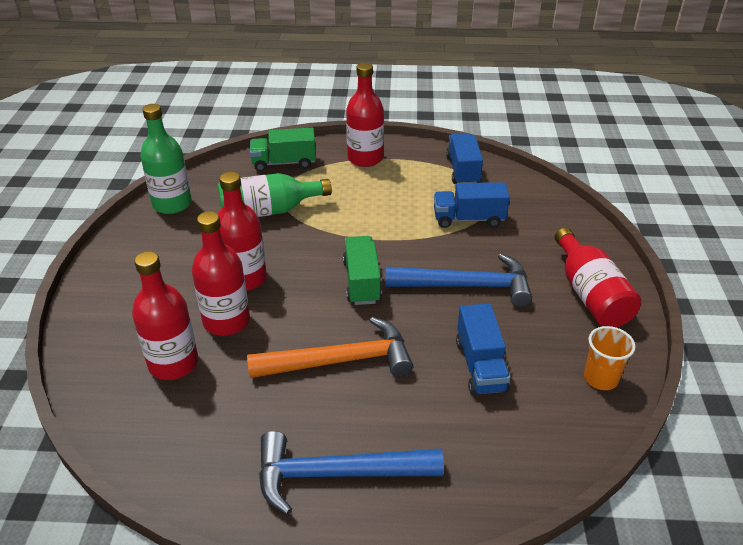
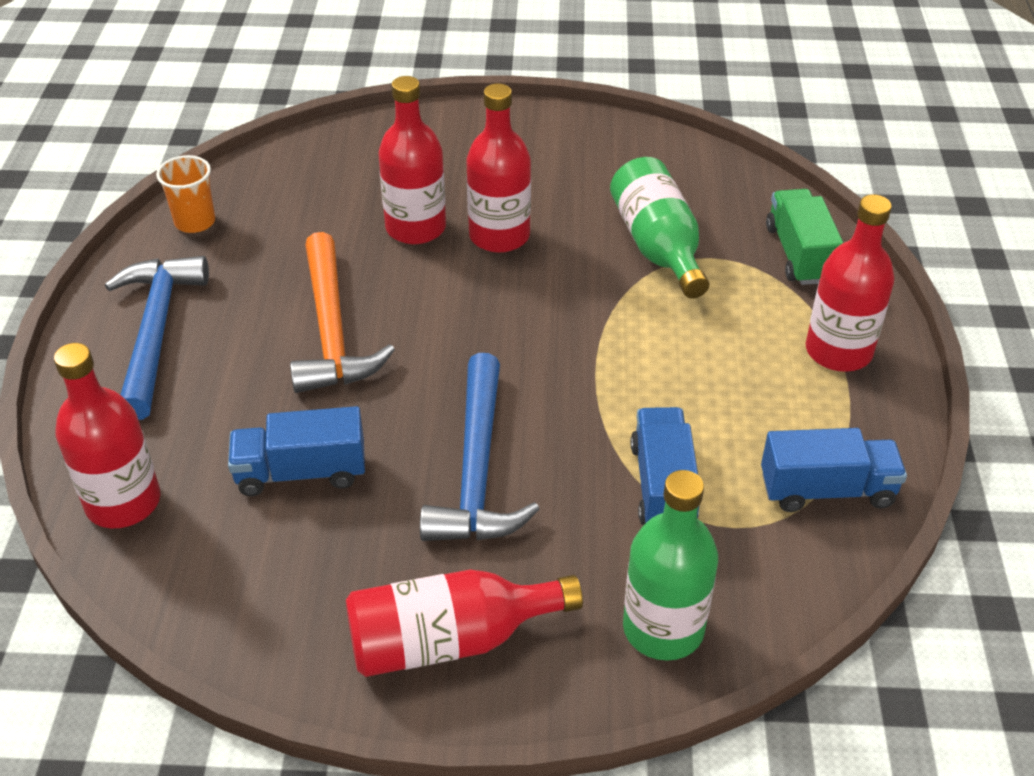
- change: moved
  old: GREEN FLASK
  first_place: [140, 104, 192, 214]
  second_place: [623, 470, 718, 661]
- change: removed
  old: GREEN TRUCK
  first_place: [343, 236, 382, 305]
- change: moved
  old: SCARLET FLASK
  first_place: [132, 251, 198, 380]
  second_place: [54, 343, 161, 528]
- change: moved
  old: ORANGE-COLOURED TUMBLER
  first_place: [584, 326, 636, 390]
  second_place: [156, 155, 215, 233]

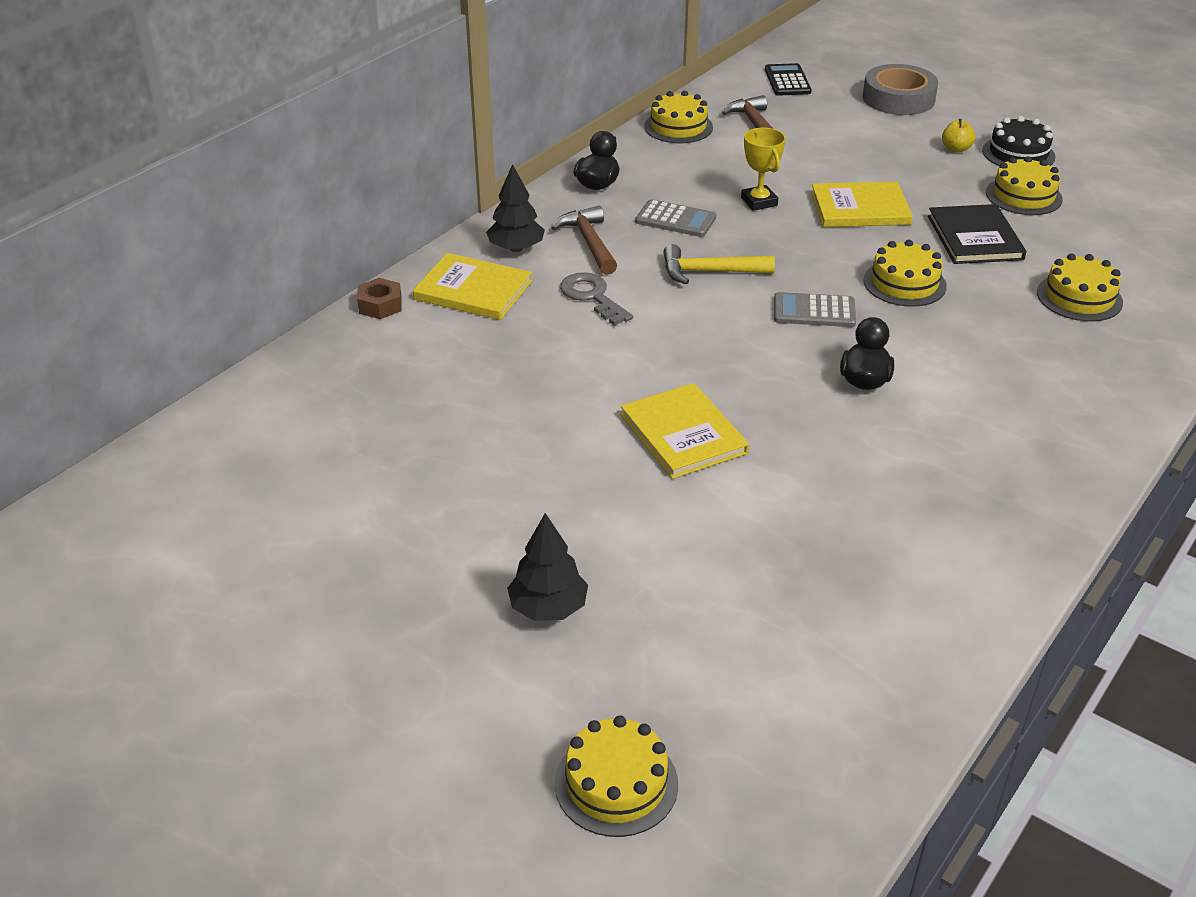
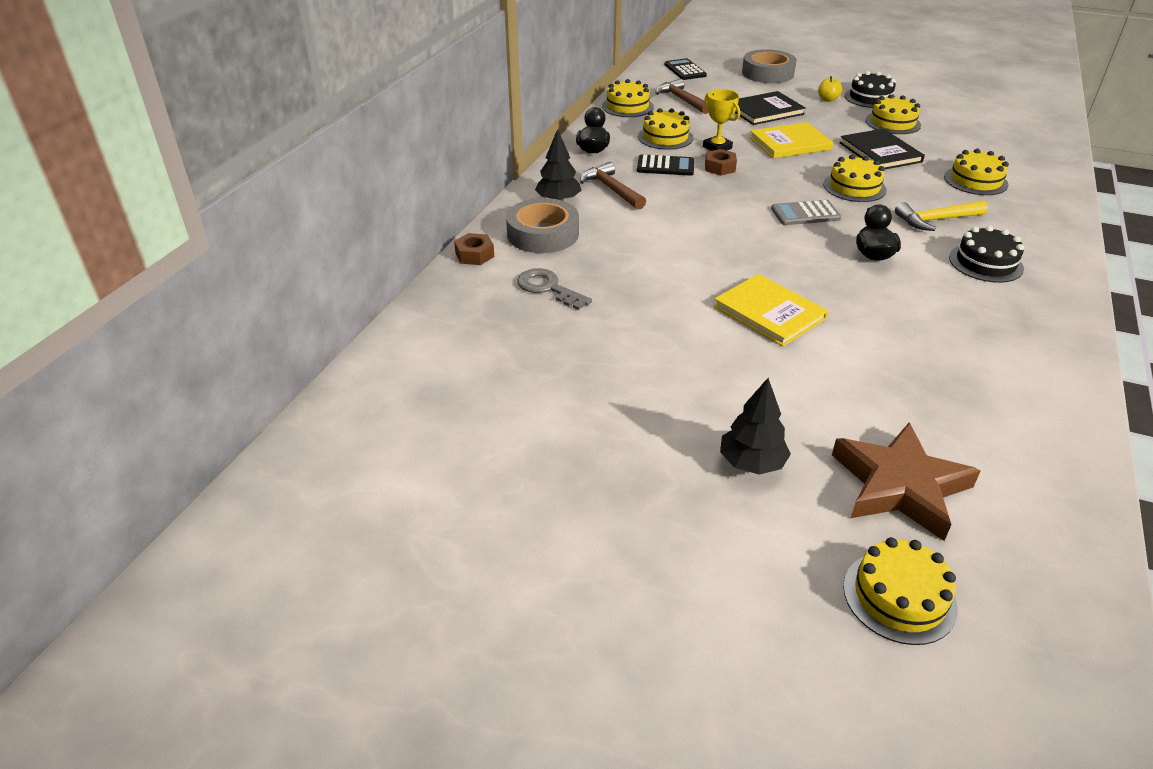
- change: recoloured
  old: GRAY CALCULATOR
  new: JET-BLACK CALCULATOR
  first_place: [635, 199, 716, 237]
  second_place: [637, 154, 694, 176]
- change: moved
  old: GOLDEN CLAW HAMMER
  first_place: [663, 244, 775, 284]
  second_place: [895, 200, 988, 231]
- change: replaced
  old: GOLDEN HARDCOVER
  new: GRAY ROLL OF TAPE
  first_place: [413, 253, 532, 320]
  second_place: [506, 198, 579, 253]
- change: moved
  old: GRAY LATCHKEY
  first_place: [560, 272, 633, 326]
  second_place: [517, 268, 592, 310]
- change: added
  new: JET-BLACK HARDCOVER
  second_place: [735, 91, 806, 125]
- change: added
  new: GOLDEN GATEAU
  second_place: [638, 108, 693, 150]
- change: added
  new: RUSSET HEXAGON NUT
  second_place: [705, 149, 737, 176]
- change: added
  new: JET-BLACK GATEAU
  second_place: [949, 226, 1024, 283]
- change: added
  new: RUSSET STAR
  second_place: [832, 422, 980, 541]

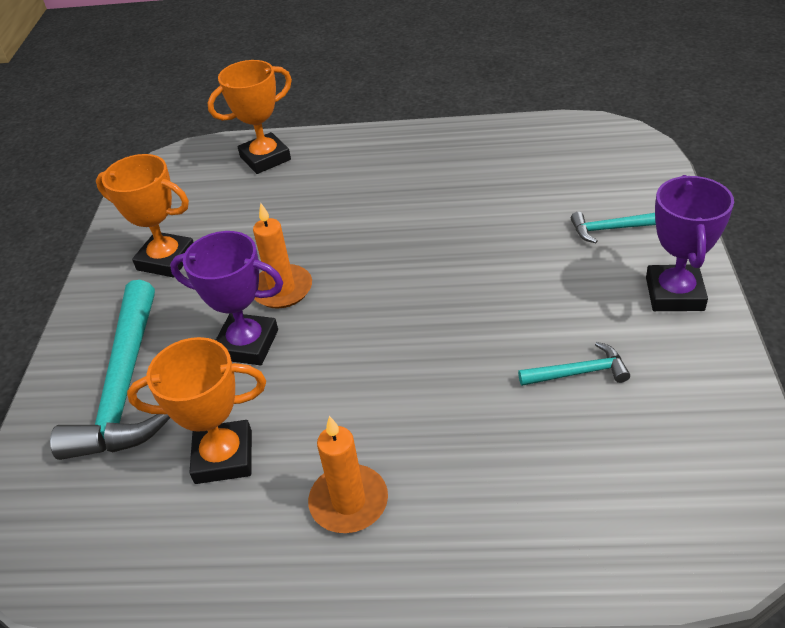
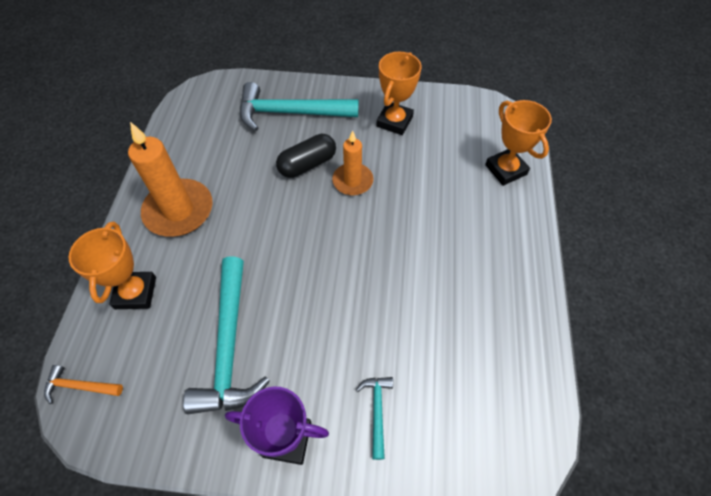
- change: replaced
  old: ROYAL PURPLE PRIZE CUP
  new: JET-BLACK CAPSULE
  first_place: [170, 231, 283, 365]
  second_place: [276, 134, 336, 178]
- change: moved
  old: ORANGE-COLOURED PRIZE CUP
  first_place: [127, 337, 266, 484]
  second_place: [69, 222, 156, 309]
- change: resized
  old: TURQUOISE CLAW HAMMER
  first_place: [518, 342, 630, 386]
  second_place: [183, 256, 270, 414]
  factor: 2.16
- change: resized
  old: ORANGE-COLOURED CANDLE
  first_place: [308, 416, 388, 533]
  second_place: [128, 122, 213, 237]
  factor: 1.65
- change: added
  new: ORANGE-COLOURED CLAW HAMMER
  second_place: [44, 365, 123, 404]

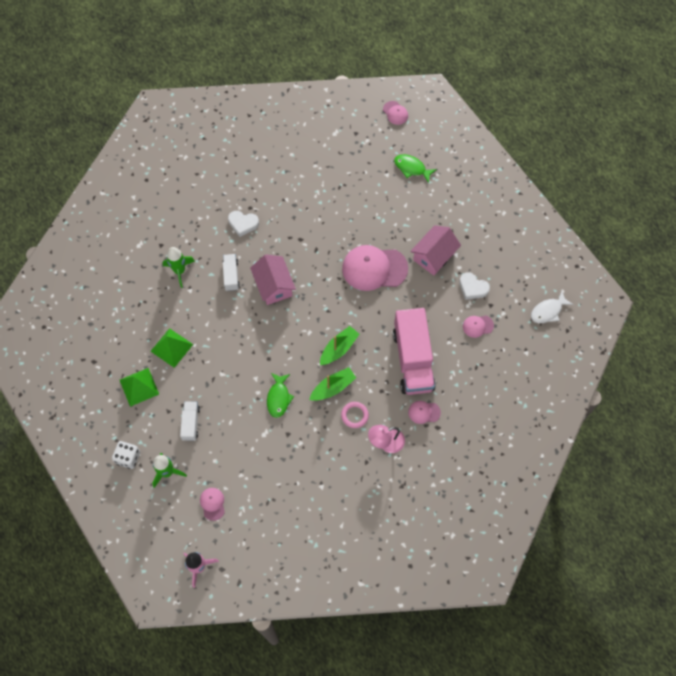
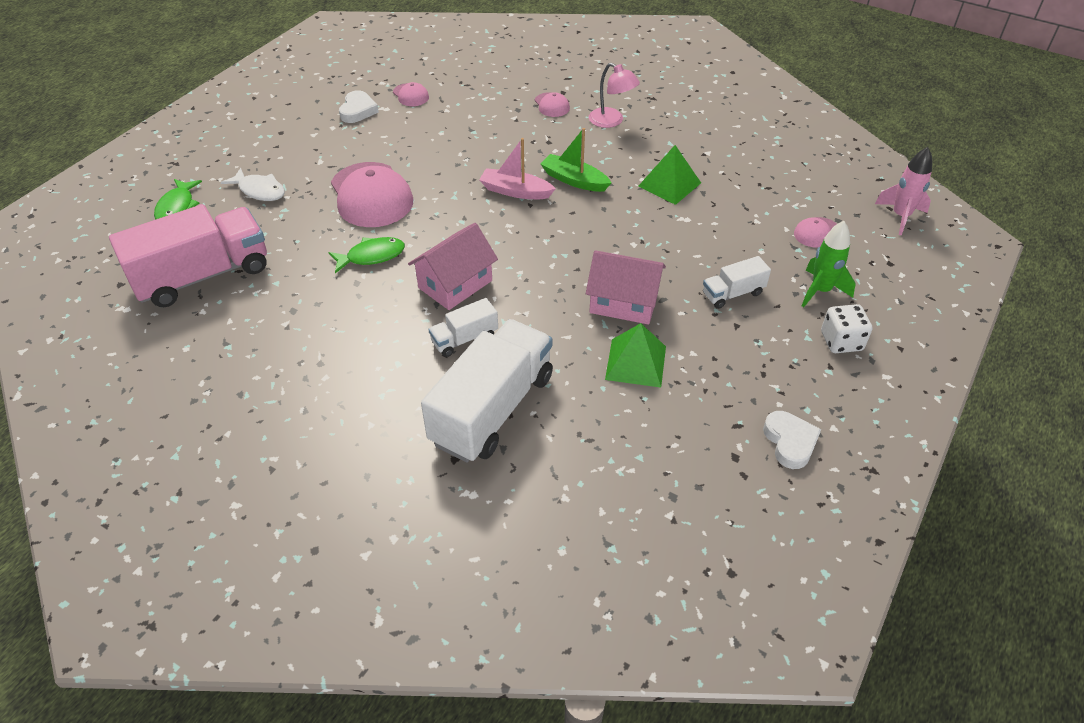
- change: removed
  old: PINK PEAKED CAP
  first_place: [383, 101, 408, 125]
- change: moved
  old: PURE WHITE HEART SHAPE
  first_place: [228, 211, 259, 237]
  second_place: [763, 411, 822, 469]
- change: moved
  old: PINK COTTAGE
  first_place: [410, 225, 461, 276]
  second_place: [586, 250, 666, 325]
- change: replaced
  old: GREEN TOY ROCKET
  new: PURE WHITE TRUCK
  first_place: [163, 247, 195, 288]
  second_place: [421, 319, 553, 463]
- change: moved
  old: PURE WHITE FISH FIGURE
  first_place: [531, 291, 574, 323]
  second_place: [221, 168, 285, 201]
- change: moved
  old: PINK TRUCK
  first_place: [393, 308, 436, 395]
  second_place: [109, 204, 267, 307]
- change: recoloured
  old: GREEN SAILBOAT
  new: PINK SAILBOAT
  first_place: [320, 326, 359, 365]
  second_place: [479, 138, 556, 199]
- change: moved
  old: GREEN PYRAMID
  first_place: [120, 368, 159, 407]
  second_place: [639, 145, 701, 205]
- change: moved
  old: GREEN FISH FIGURE
  first_place: [267, 373, 294, 418]
  second_place: [328, 237, 405, 273]
- change: removed
  old: PINK HOOP
  first_place: [341, 402, 369, 428]

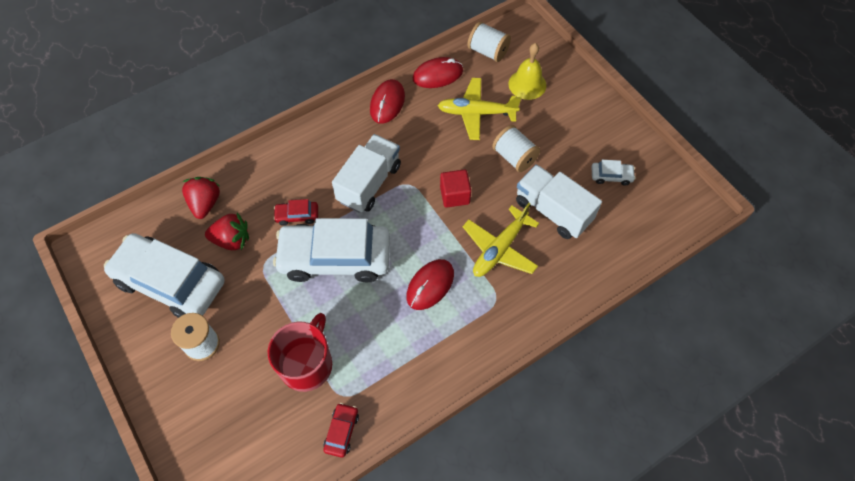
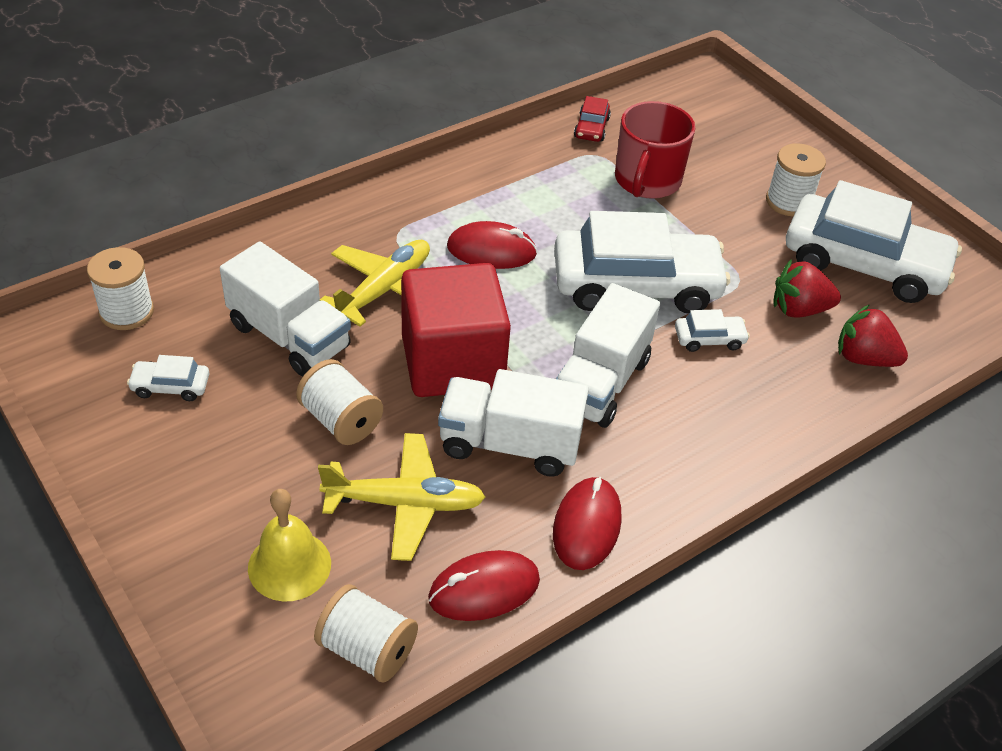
- change: resized
  old: SCARLET BLOCK
  first_place: [440, 169, 471, 208]
  second_place: [401, 263, 511, 397]
  factor: 2.04
- change: turned
  old: SCARLET STRAWBERRY
  first_place: [182, 177, 220, 219]
  second_place: [838, 305, 908, 367]
  degrees: 120
- change: recoloured
  old: SCARLET TOY CAR
  new: PURE WHITE TOY CAR
  first_place: [273, 199, 318, 226]
  second_place: [675, 309, 750, 352]
- change: turned
  old: SCARLET MOUSE
  first_place: [406, 259, 454, 310]
  second_place: [447, 221, 537, 269]
  degrees: 60
- change: added
  new: PURE WHITE SPOOL
  second_place: [87, 247, 154, 330]
- change: added
  new: PURE WHITE TRUCK
  second_place: [438, 369, 589, 477]

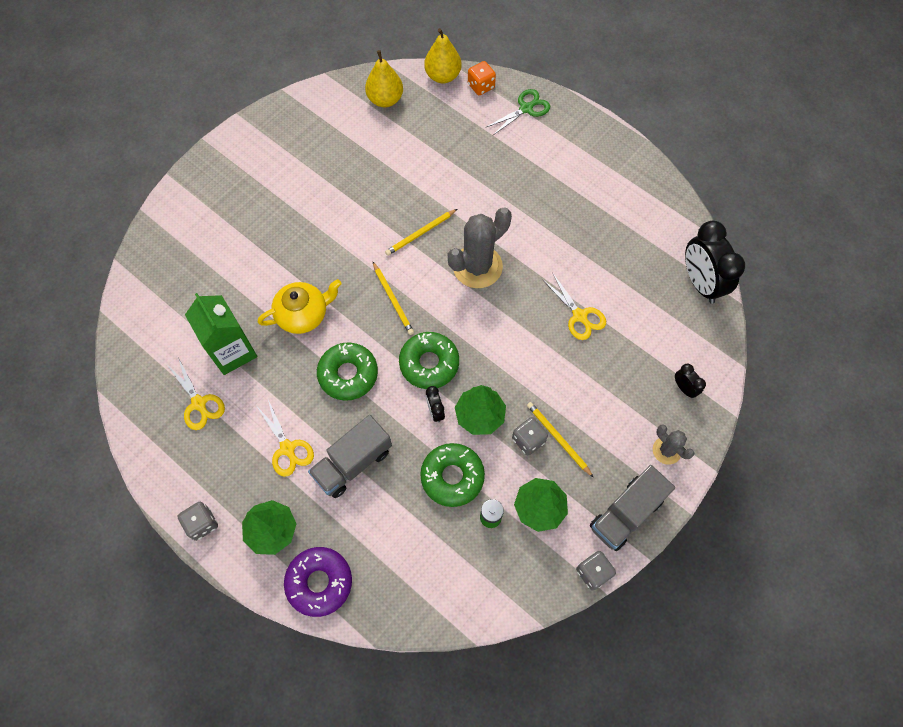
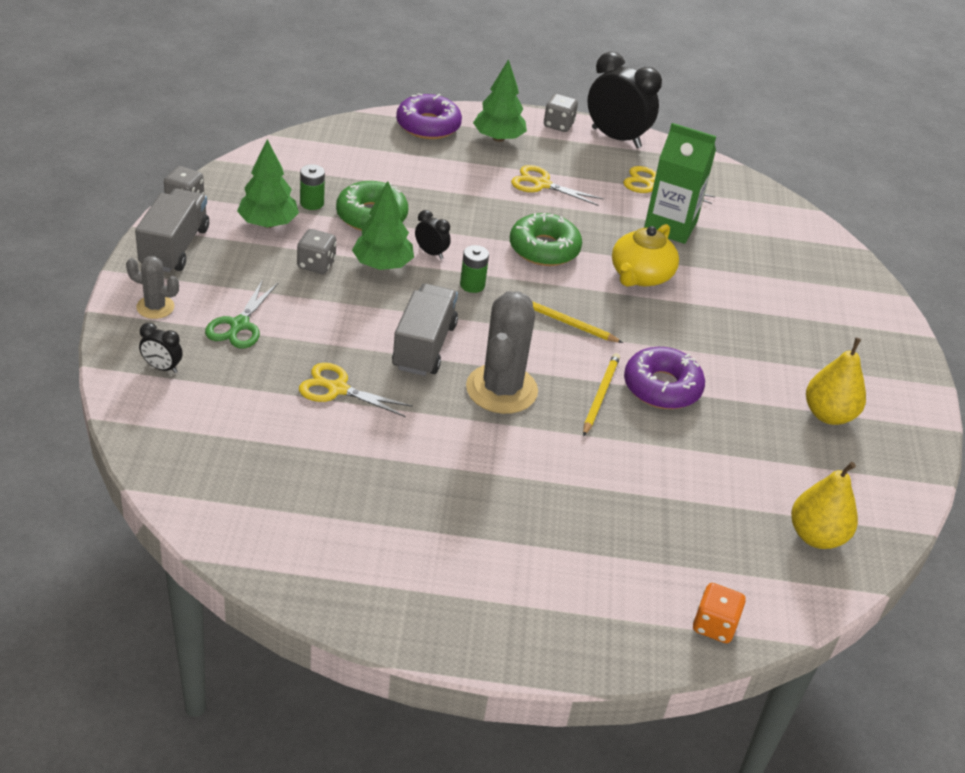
- change: moved
  old: GOLDEN PEAR
  first_place: [424, 28, 462, 84]
  second_place: [806, 338, 866, 425]
- change: moved
  old: GREEN PAIR OF SCISSORS
  first_place: [485, 89, 550, 136]
  second_place: [205, 279, 278, 348]
- change: moved
  old: JET-BLACK ALARM CLOCK
  first_place: [685, 221, 745, 304]
  second_place: [587, 52, 662, 148]
- change: replaced
  old: GREEN DOUGHNUT
  new: GREEN AA BATTERY
  first_place: [399, 332, 459, 389]
  second_place: [460, 245, 489, 293]
- change: removed
  old: GOLDEN PENCIL
  first_place: [527, 402, 594, 478]
- change: moved
  old: GRAY TRUCK
  first_place: [308, 415, 392, 498]
  second_place: [392, 284, 458, 376]
- change: added
  new: ROYAL PURPLE DOUGHNUT
  second_place: [624, 347, 705, 409]

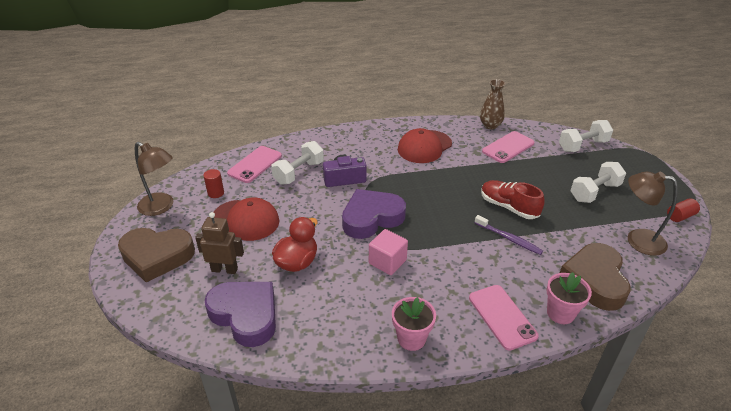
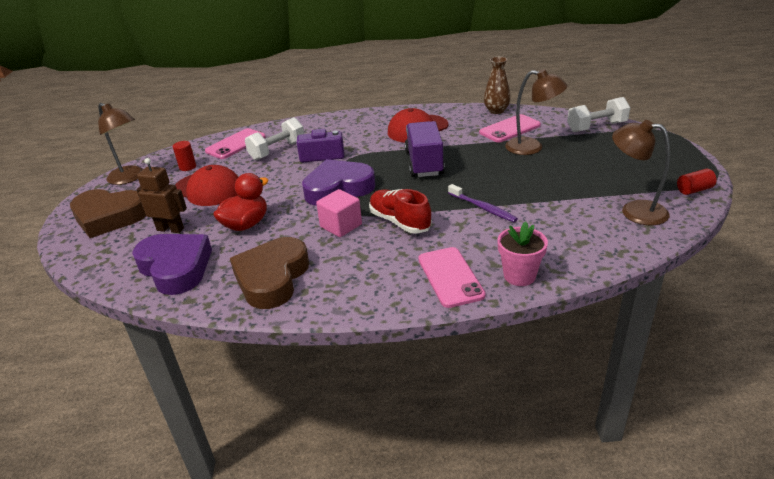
- change: removed
  old: PURE WHITE FREE WEIGHT
  first_place: [571, 162, 626, 203]
- change: moved
  old: SCARLET LACE-UP SHOE
  first_place: [481, 180, 545, 219]
  second_place: [369, 189, 432, 234]
- change: moved
  old: RUSSET HEART SHAPE
  first_place: [560, 243, 631, 311]
  second_place: [230, 237, 309, 309]
- change: removed
  old: PINK FLOWER POT
  first_place: [392, 297, 436, 351]
- change: added
  new: RUSSET DESK LAMP
  second_place: [505, 69, 567, 155]
- change: added
  new: ROYAL PURPLE TRUCK
  second_place: [404, 121, 445, 177]

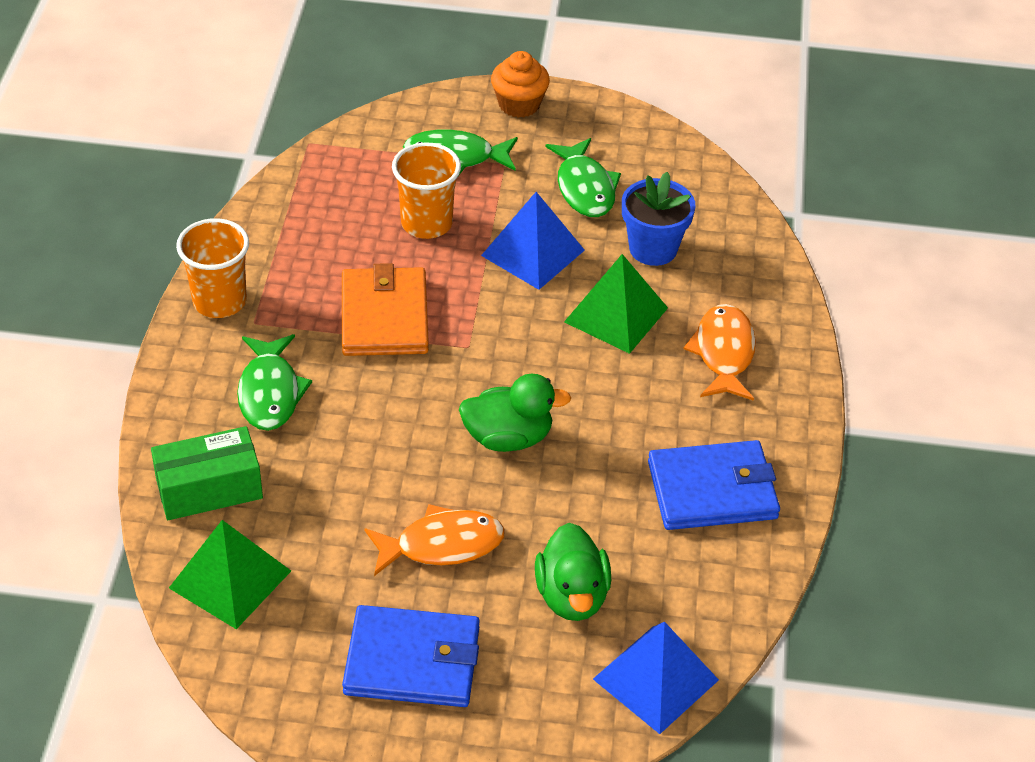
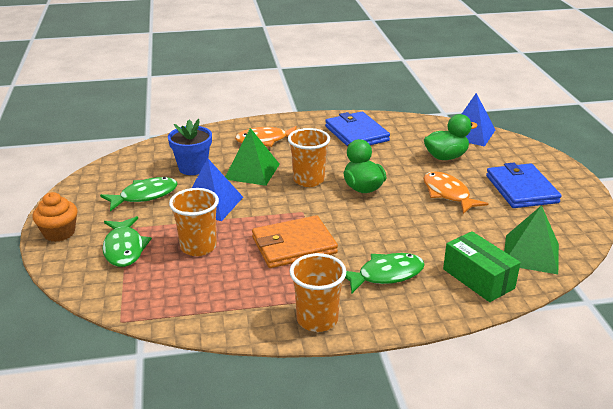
- change: added
  new: ORANGE-COLOURED TUMBLER
  second_place: [288, 128, 330, 187]

